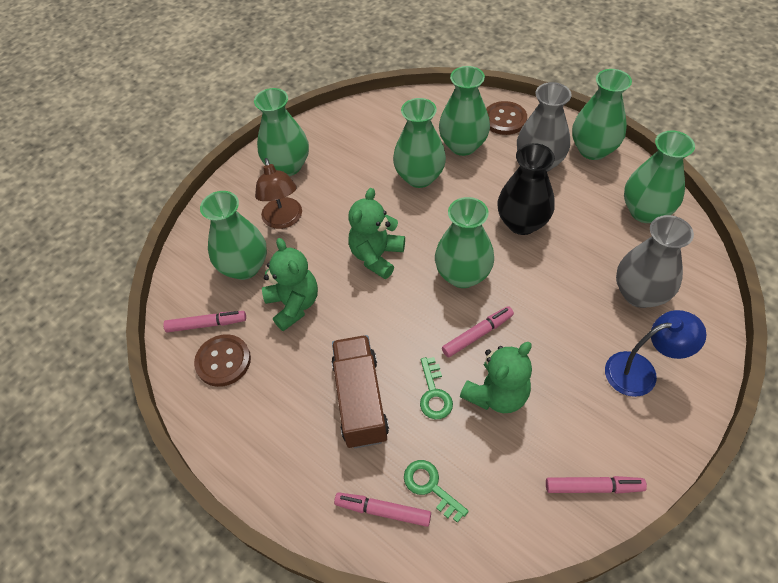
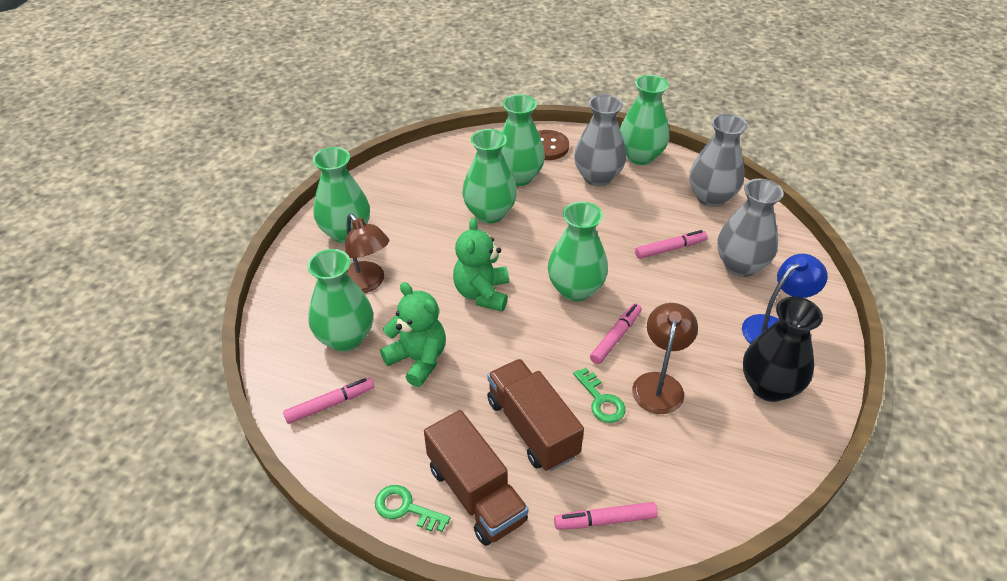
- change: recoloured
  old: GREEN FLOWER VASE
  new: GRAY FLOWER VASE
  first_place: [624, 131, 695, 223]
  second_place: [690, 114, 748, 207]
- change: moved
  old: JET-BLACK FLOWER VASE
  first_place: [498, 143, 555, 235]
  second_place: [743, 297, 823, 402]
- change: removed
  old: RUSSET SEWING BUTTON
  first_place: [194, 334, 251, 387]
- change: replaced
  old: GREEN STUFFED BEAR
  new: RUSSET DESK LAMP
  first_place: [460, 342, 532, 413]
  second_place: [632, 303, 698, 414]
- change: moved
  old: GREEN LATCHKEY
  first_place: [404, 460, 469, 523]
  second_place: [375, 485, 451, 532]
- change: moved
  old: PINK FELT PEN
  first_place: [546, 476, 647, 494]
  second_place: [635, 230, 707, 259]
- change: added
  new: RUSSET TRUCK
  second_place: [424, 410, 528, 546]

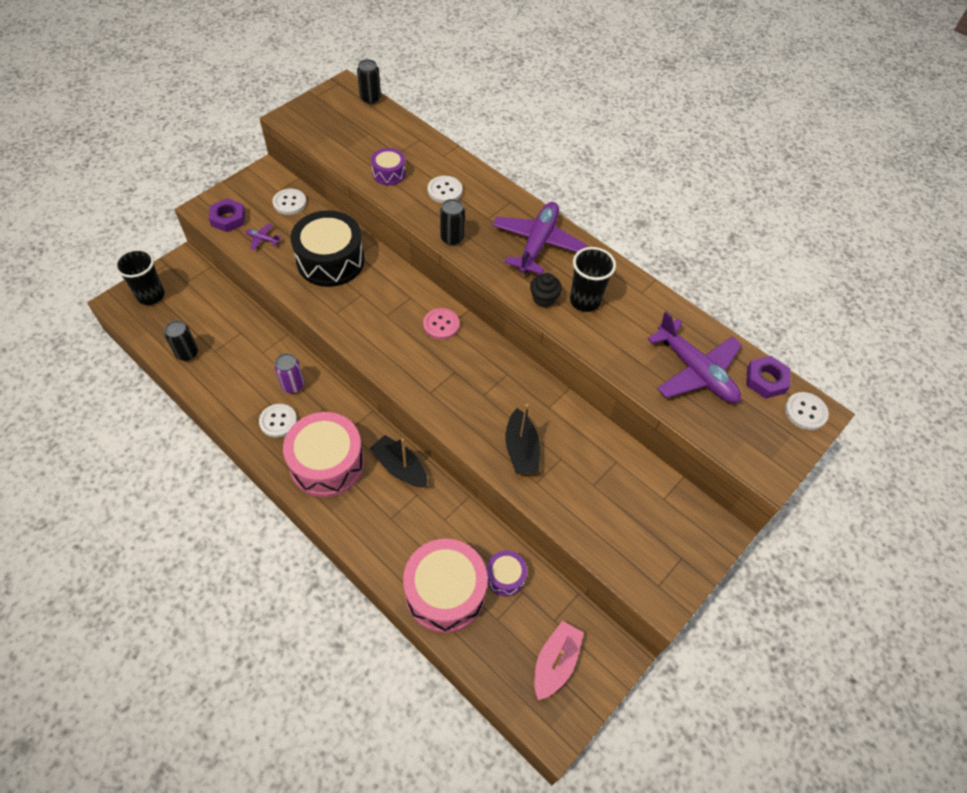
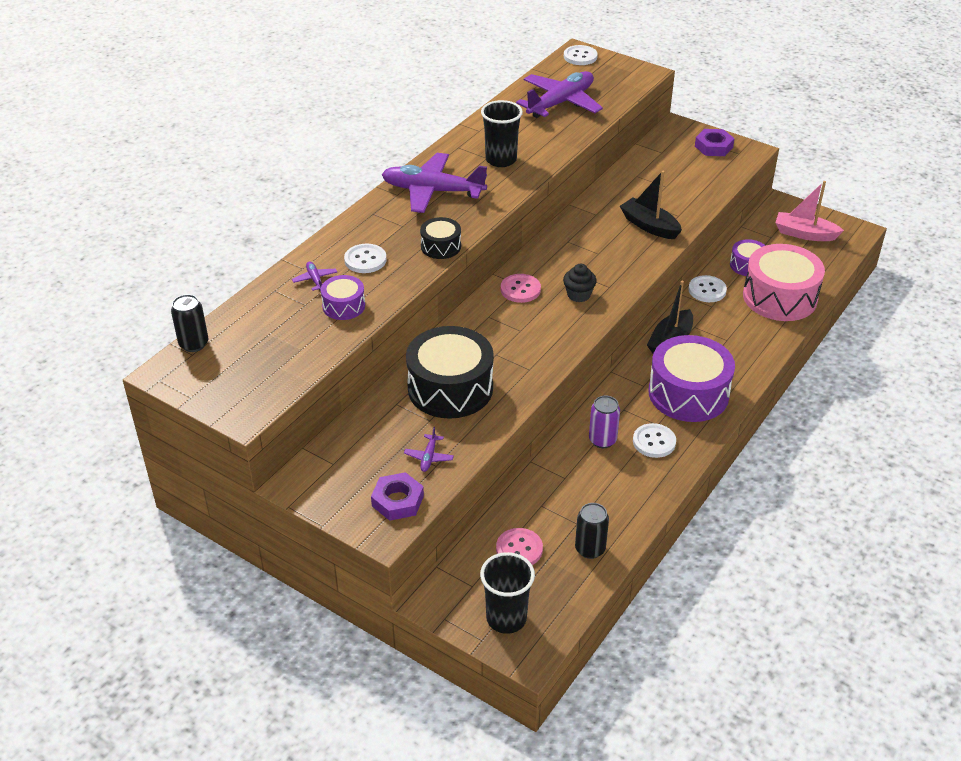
- change: moved
  old: PURE WHITE SEWING BUTTON
  first_place: [272, 189, 306, 215]
  second_place: [688, 275, 727, 302]
- change: replaced
  old: JET-BLACK CAN
  new: JET-BLACK SNARE DRUM
  first_place: [440, 199, 465, 246]
  second_place: [420, 217, 461, 259]
- change: moved
  old: JET-BLACK CUPCAKE
  first_place: [530, 273, 562, 307]
  second_place: [563, 264, 597, 302]
- change: moved
  old: ROYAL PURPLE HEXAGON NUT
  first_place: [746, 356, 790, 399]
  second_place: [695, 129, 735, 156]
- change: turned
  old: JET-BLACK SAILBOAT
  first_place: [506, 404, 540, 475]
  second_place: [620, 171, 682, 239]
  degrees: -120
- change: recoloured
  old: PINK SNARE DRUM
  new: ROYAL PURPLE SNARE DRUM
  first_place: [283, 412, 364, 497]
  second_place: [649, 335, 735, 422]
- change: added
  new: ROYAL PURPLE PLANE
  second_place: [292, 261, 337, 291]
- change: added
  new: PINK SEWING BUTTON
  second_place: [496, 528, 543, 565]

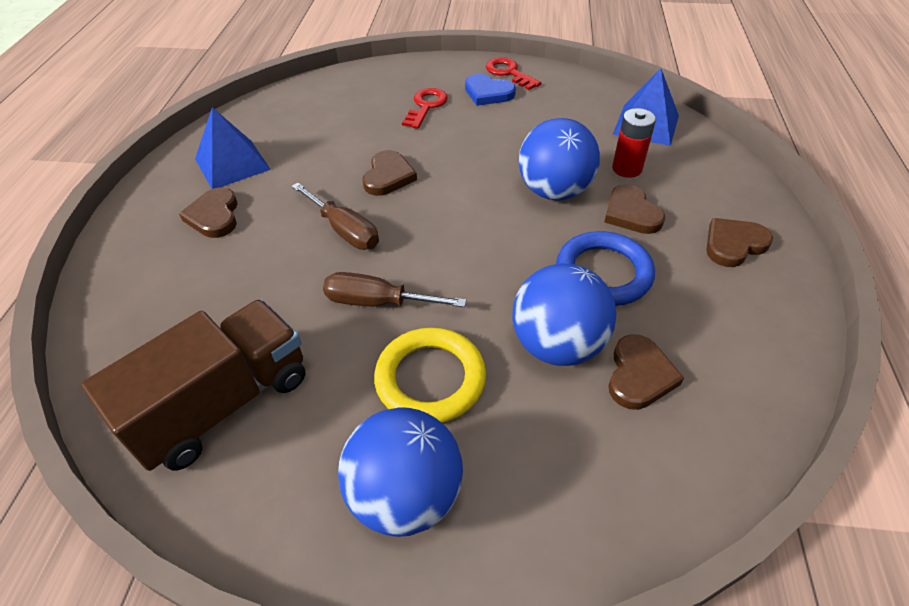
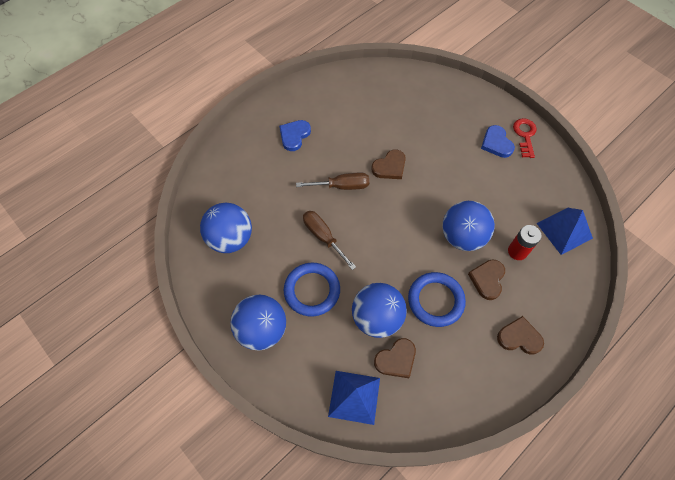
- change: removed
  old: SCARLET LATCHKEY
  first_place: [402, 88, 448, 129]
- change: moved
  old: BLUE PYRAMID
  first_place: [195, 107, 271, 189]
  second_place: [328, 371, 380, 425]
- change: turned
  old: RUSSET FLAT SCREWDRIVER
  first_place: [291, 183, 379, 250]
  second_place: [296, 173, 369, 190]
  degrees: -90
- change: recoloured
  old: RUSSET HEART SHAPE
  new: BLUE HEART SHAPE
  first_place: [179, 188, 238, 238]
  second_place: [279, 120, 311, 151]
- change: replaced
  old: RUSSET TRUCK
  new: BLUE PLAY BALL
  first_place: [81, 299, 305, 471]
  second_place: [200, 203, 252, 253]
- change: recoloured
  old: GOLDEN HOOP
  new: BLUE HOOP
  first_place: [374, 327, 486, 423]
  second_place: [284, 263, 340, 317]

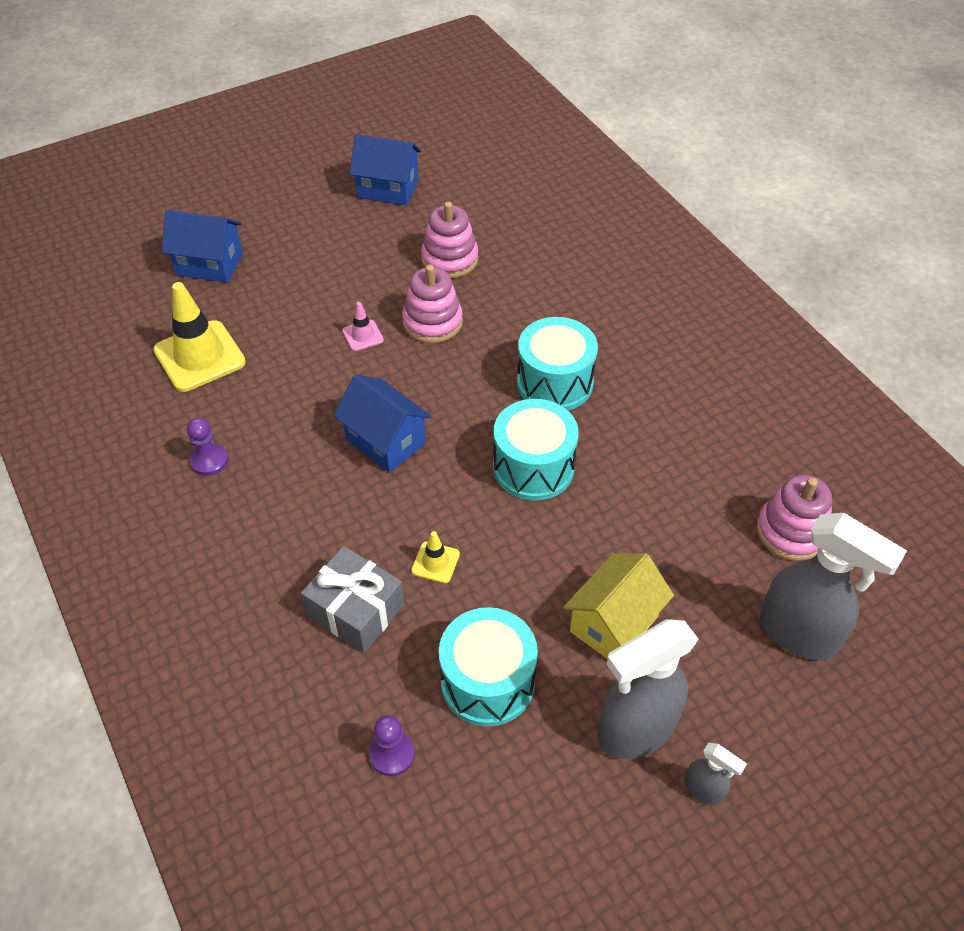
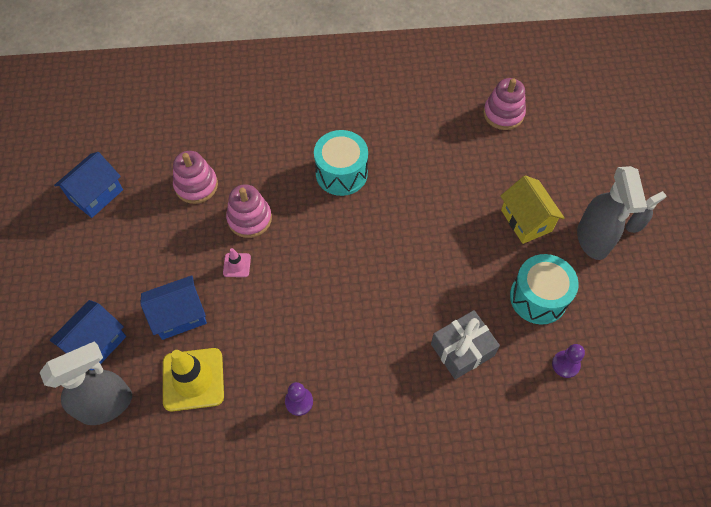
- change: moved
  old: BLUE COTTAGE
  first_place: [333, 374, 432, 473]
  second_place: [140, 275, 207, 340]
- change: removed
  old: TURQUOISE SNARE DRUM
  first_place: [493, 399, 579, 501]
- change: moved
  old: GRAY SPRAY CLEANER
  first_place: [760, 513, 907, 660]
  second_place: [40, 341, 132, 425]
- change: removed
  old: GOLDEN TRAFFIC CONE
  first_place: [411, 531, 460, 583]

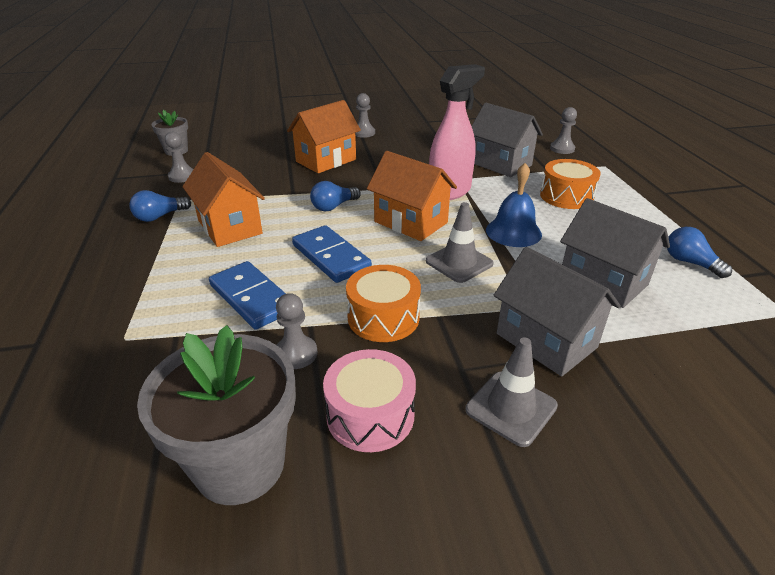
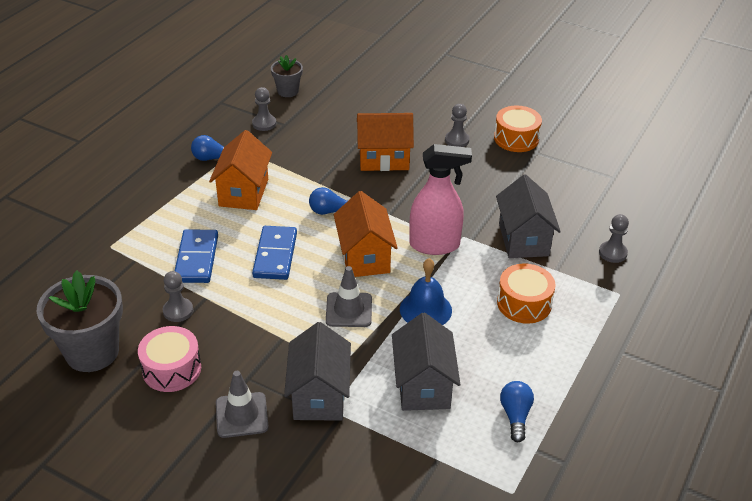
- change: moved
  old: ORANGE-COLOURED SNARE DRUM
  first_place: [346, 265, 421, 342]
  second_place: [494, 106, 542, 152]

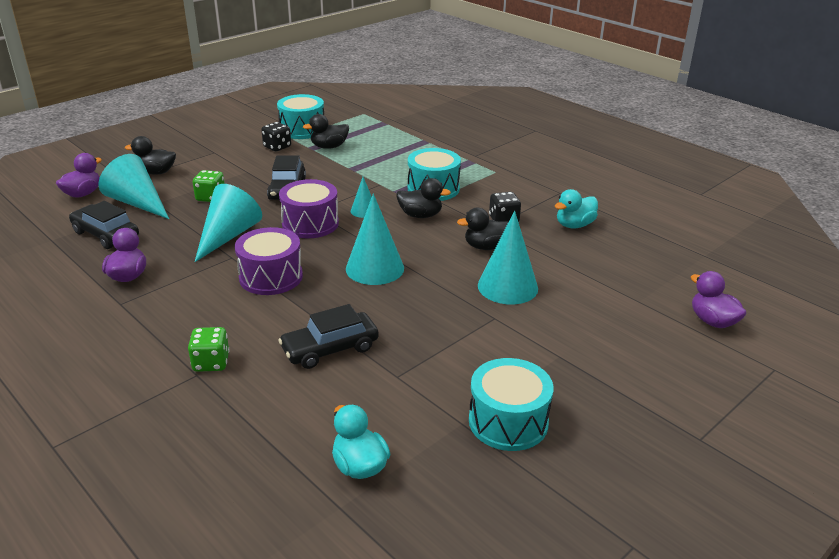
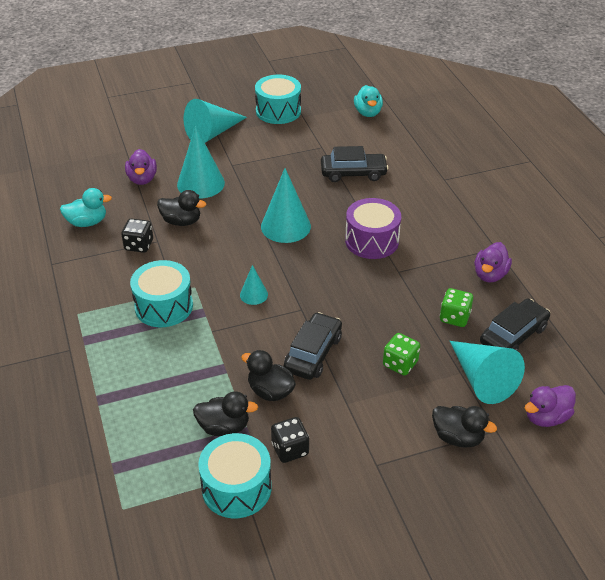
- change: moved
  old: JET-BLACK TOY DUCK
  first_place: [396, 178, 451, 218]
  second_place: [241, 350, 296, 401]
- change: removed
  old: ROYAL PURPLE SNARE DRUM
  first_place: [279, 179, 339, 238]
- change: moved
  old: TURQUOISE CONE SHAPE
  first_place: [195, 184, 262, 262]
  second_place: [184, 99, 247, 143]
- change: turned
  old: JET-BLACK TOY CAR
  first_place: [69, 201, 139, 249]
  second_place: [480, 299, 550, 351]
  degrees: -105
- change: moved
  old: ROYAL PURPLE TOY DUCK
  first_place: [691, 271, 747, 328]
  second_place: [125, 149, 157, 185]
- change: moved
  old: GREEN DIE
  first_place: [188, 327, 230, 372]
  second_place: [440, 288, 473, 327]

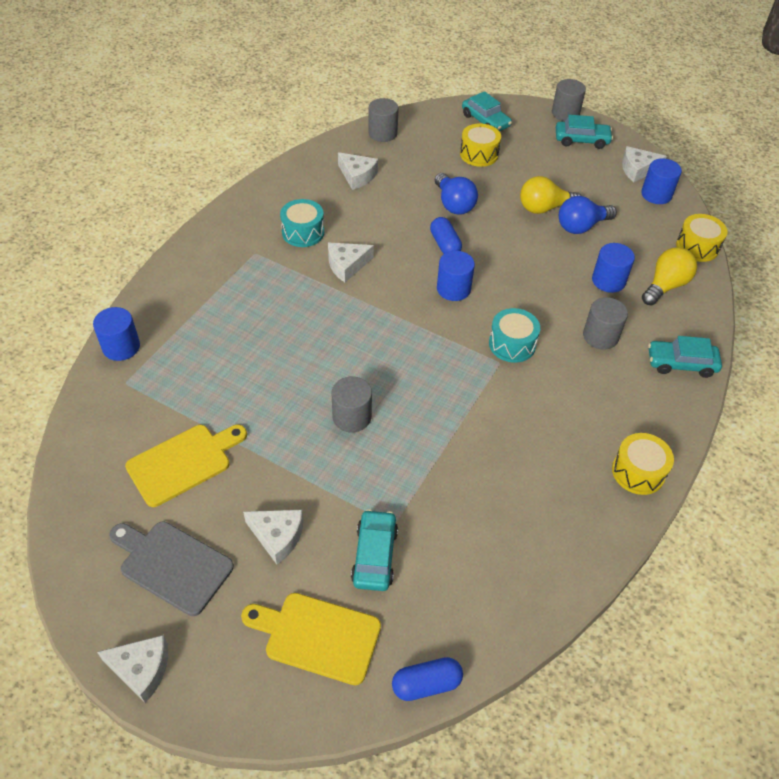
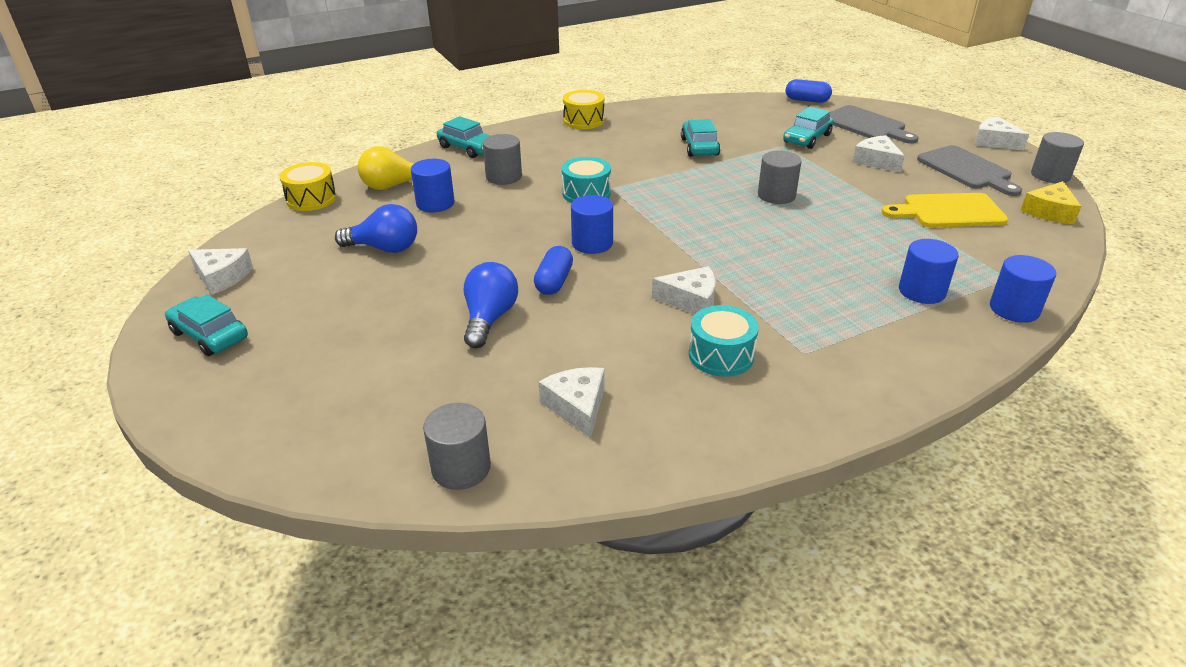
- change: moved
  old: GRAY SOLID CYLINDER
  first_place: [552, 79, 586, 121]
  second_place: [1031, 132, 1084, 183]
- change: moved
  old: TURQUOISE TOY CAR
  first_place: [462, 91, 512, 131]
  second_place: [681, 119, 720, 157]
- change: removed
  old: GOLDEN SNARE DRUM
  first_place: [460, 123, 501, 167]
- change: moved
  old: BLUE SOLID CYLINDER
  first_place: [641, 158, 682, 204]
  second_place: [899, 239, 958, 304]
- change: removed
  old: GOLDEN LIGHTBULB
  first_place: [520, 176, 581, 214]
- change: recoloured
  old: GOLDEN BREAD BOARD
  new: GRAY BREAD BOARD
  first_place: [241, 593, 381, 685]
  second_place: [829, 105, 918, 144]
- change: added
  new: GOLDEN CHEESE WEDGE
  second_place: [1021, 181, 1081, 224]

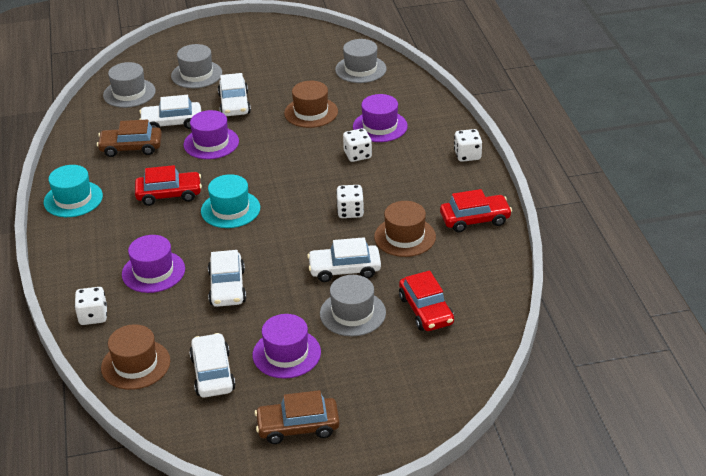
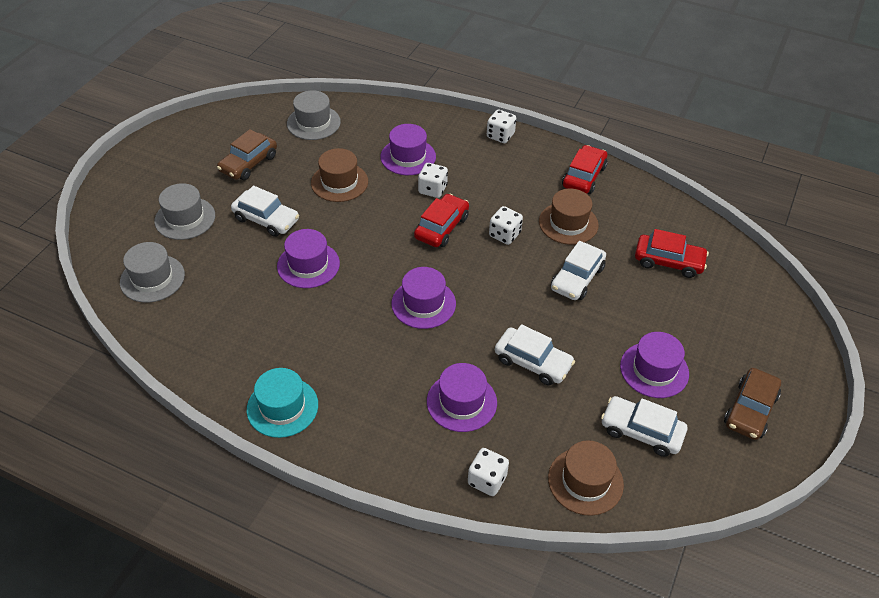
- change: removed
  old: PURE WHITE TOY CAR
  first_place: [139, 95, 201, 129]
- change: moved
  old: RUSSET TOY CAR
  first_place: [97, 119, 162, 157]
  second_place: [217, 129, 277, 180]
- change: moved
  old: SCARLET TOY CAR
  first_place: [135, 165, 202, 206]
  second_place: [414, 194, 469, 247]
- change: recoloured
  old: TURQUOISE HAT
  new: ROYAL PURPLE HAT
  first_place: [201, 174, 260, 228]
  second_place: [391, 267, 456, 329]
- change: removed
  old: GRAY HAT
  first_place: [320, 275, 386, 336]

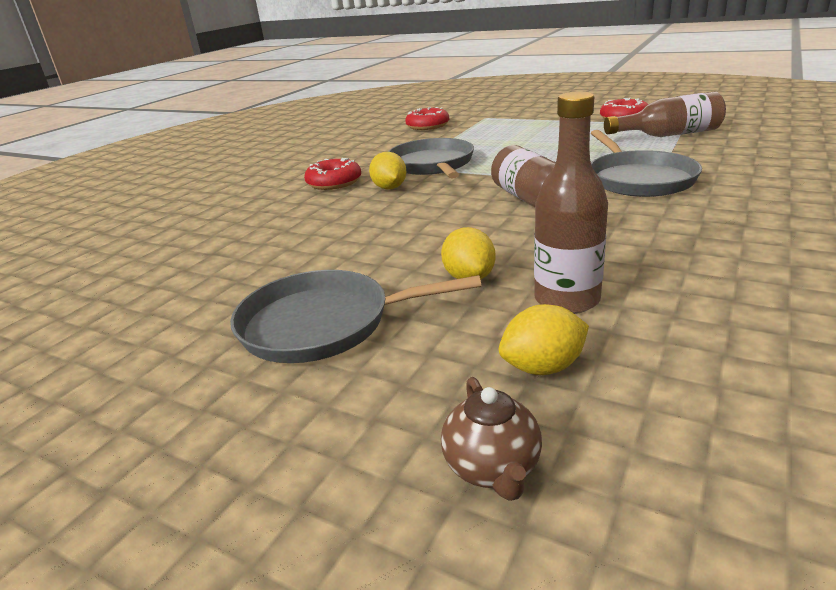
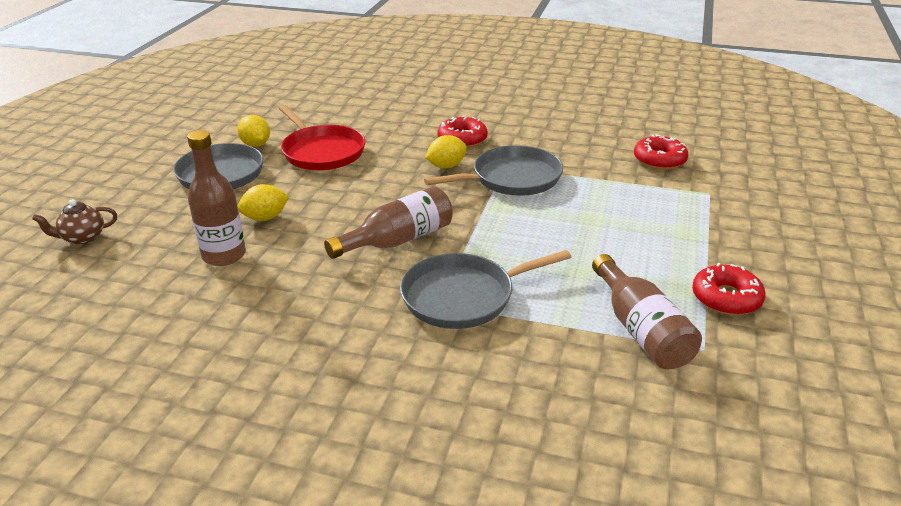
- change: moved
  old: GOLDEN CITRUS FRUIT
  first_place: [499, 304, 589, 375]
  second_place: [237, 115, 270, 147]
- change: added
  new: SCARLET FRYING PAN
  second_place: [279, 105, 366, 170]

